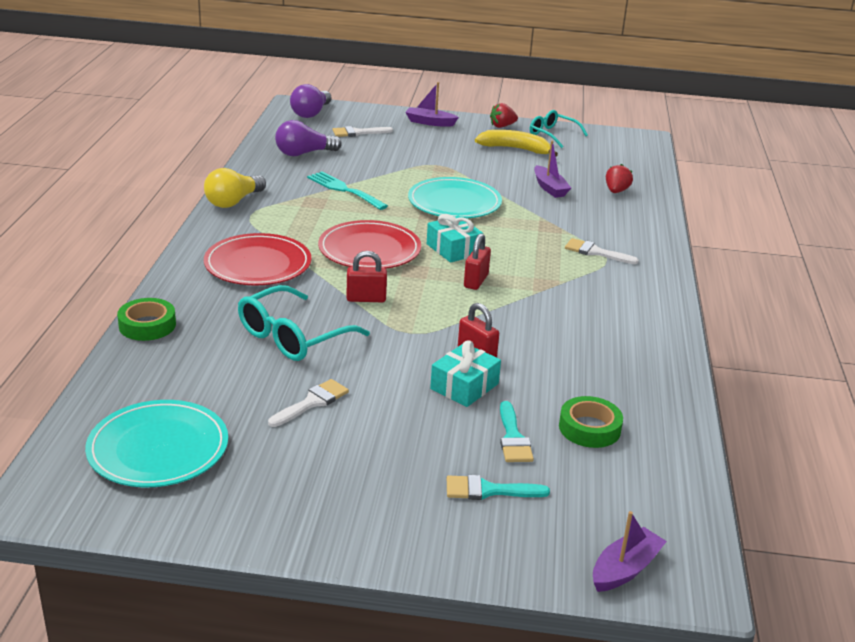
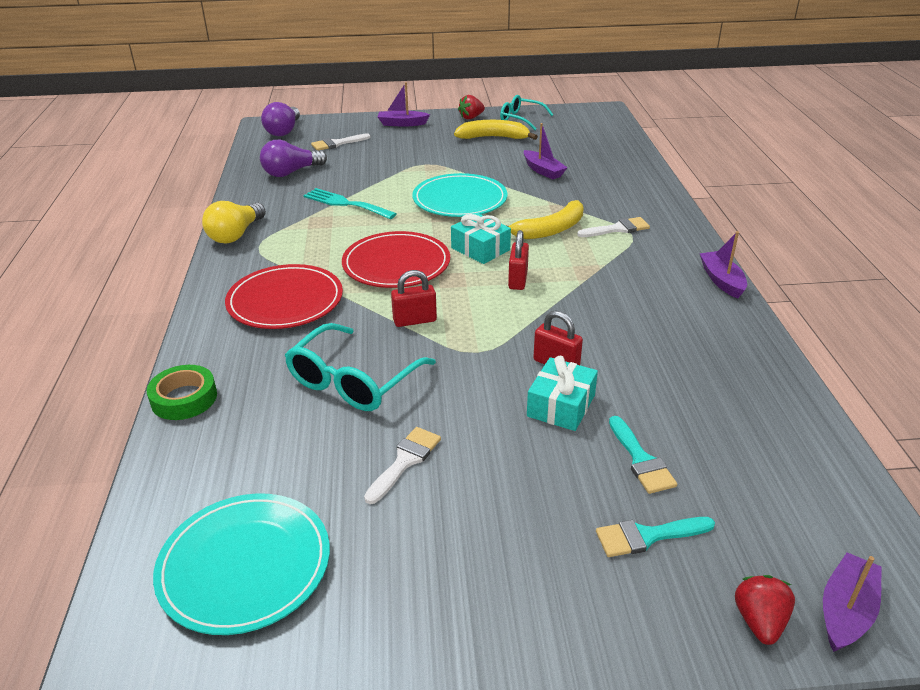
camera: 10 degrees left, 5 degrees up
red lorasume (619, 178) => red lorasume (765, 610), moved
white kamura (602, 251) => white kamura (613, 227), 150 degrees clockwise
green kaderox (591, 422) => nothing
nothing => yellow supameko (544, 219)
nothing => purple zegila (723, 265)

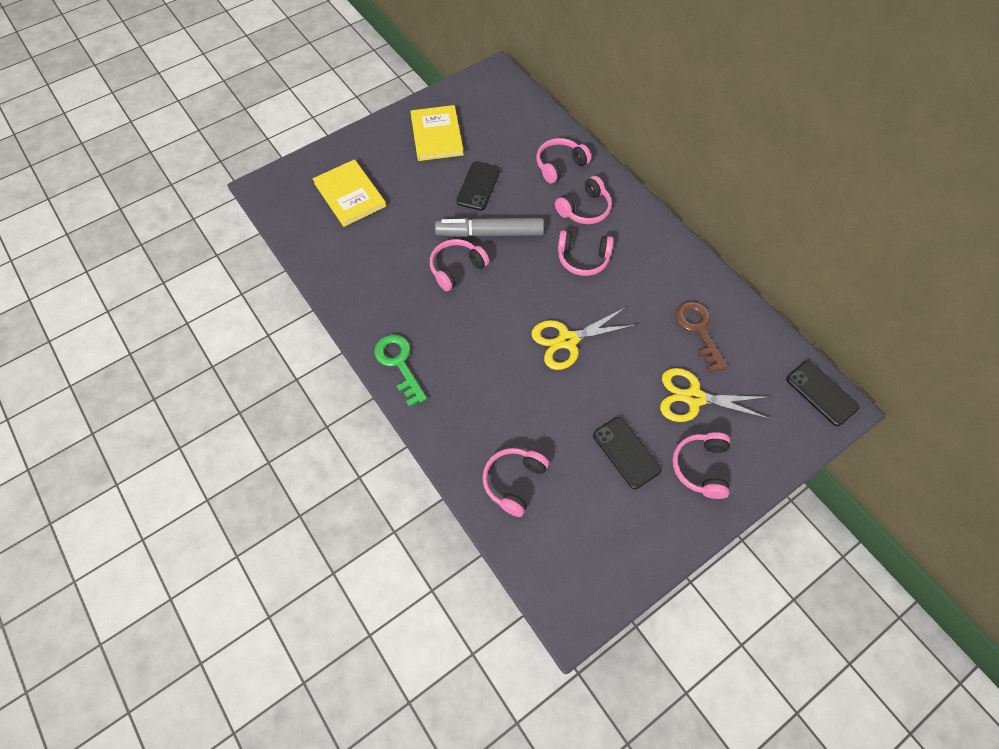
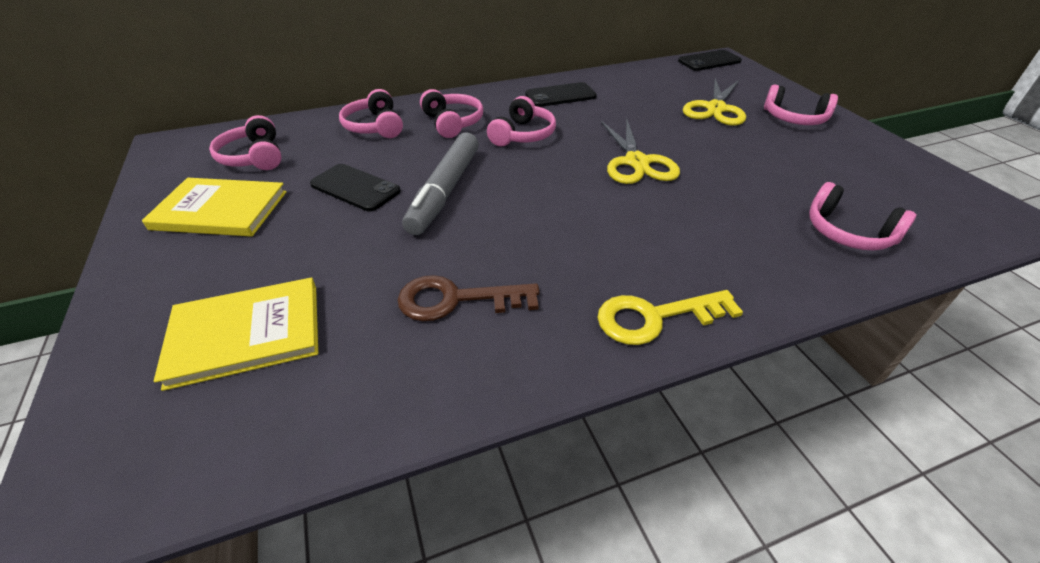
camera: 75 degrees left, 20 degrees down
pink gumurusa (459, 265) => pink gumurusa (245, 142), moved
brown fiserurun (701, 337) => brown fiserurun (468, 298), moved
green fiserurun (400, 371) => yellow fiserurun (670, 317)
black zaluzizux (627, 453) => black zaluzizux (561, 94), moved

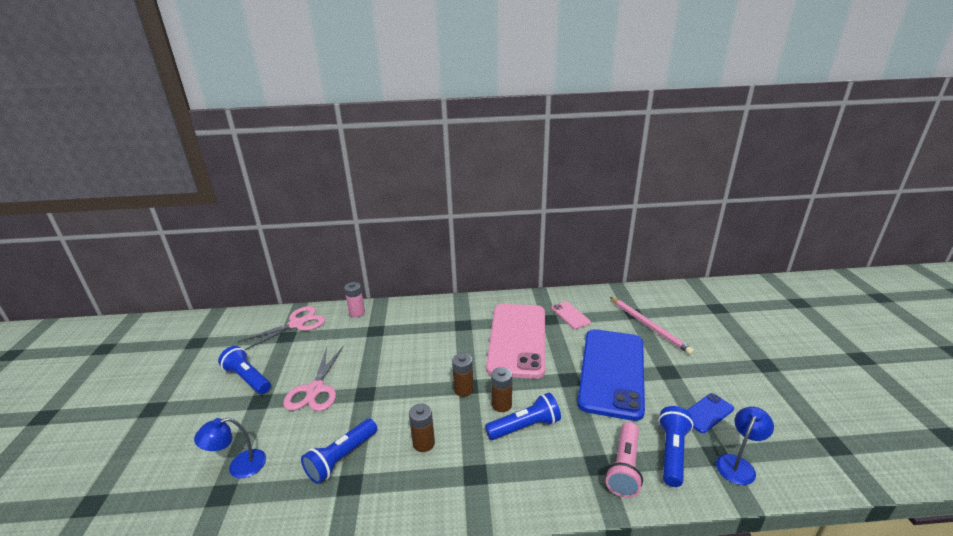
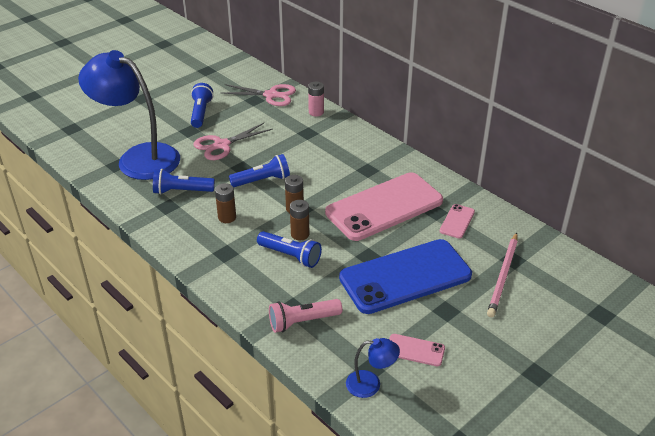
camera: 50 degrees right, 10 degrees up
blue zaluzizux (710, 413) => pink zaluzizux (417, 350)
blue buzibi (675, 446) => blue buzibi (259, 170), moved
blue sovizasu (230, 448) => blue sovizasu (129, 115), x2.38

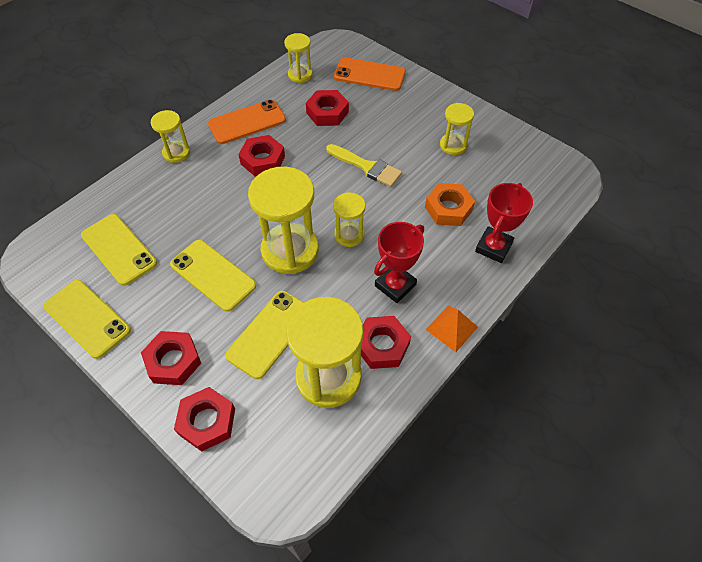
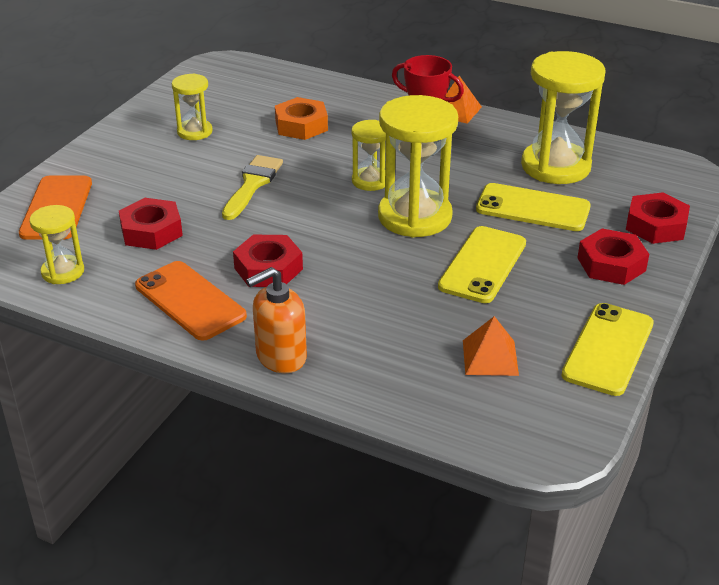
camera: 105 degrees left, 20 degrees down
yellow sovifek (170, 136) => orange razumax (276, 320)
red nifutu (504, 223) => nothing
yellow zaluzizux (119, 250) => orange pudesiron (491, 346)
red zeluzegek (386, 342) => nothing

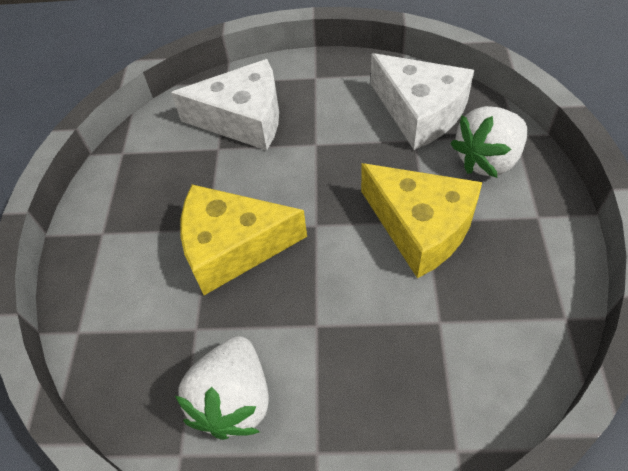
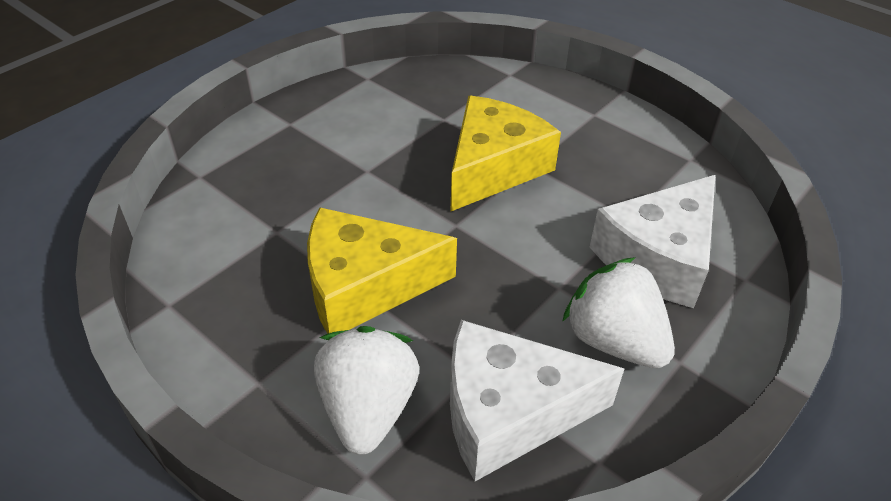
camera: 125 degrees right, 10 degrees down
white lorasume (222, 388) => white lorasume (618, 312), moved

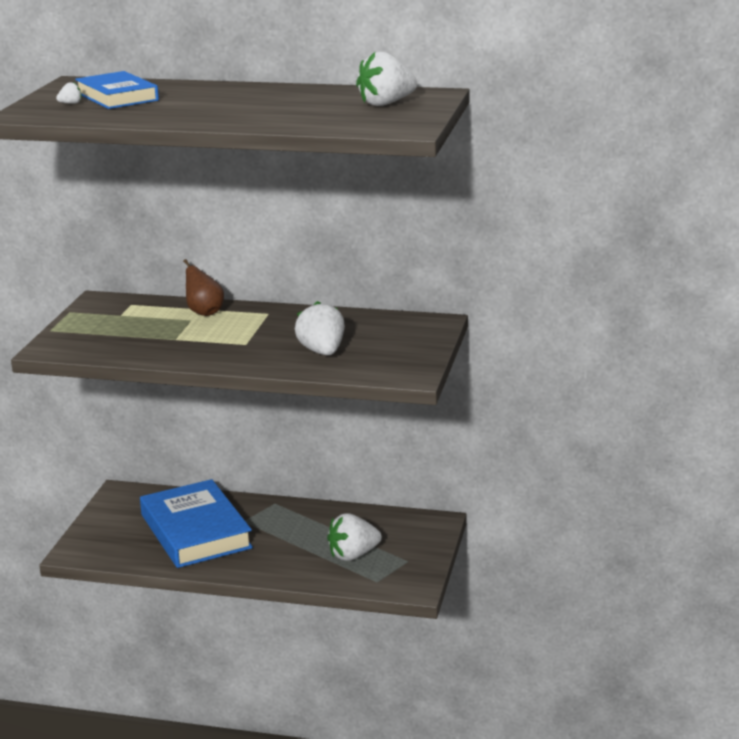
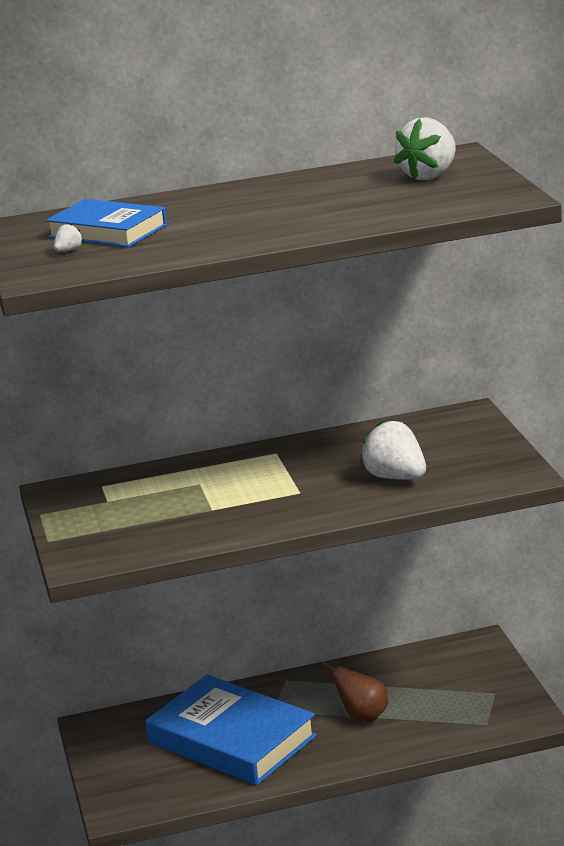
camera: 25 degrees left, 0 degrees up
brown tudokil (203, 287) => brown tudokil (355, 691), moved
white lorasume (354, 537) => nothing

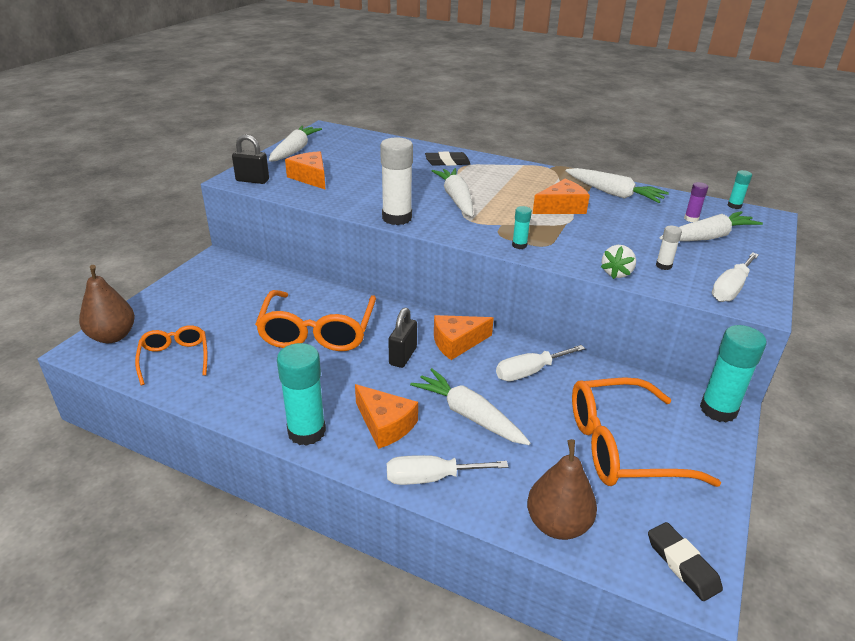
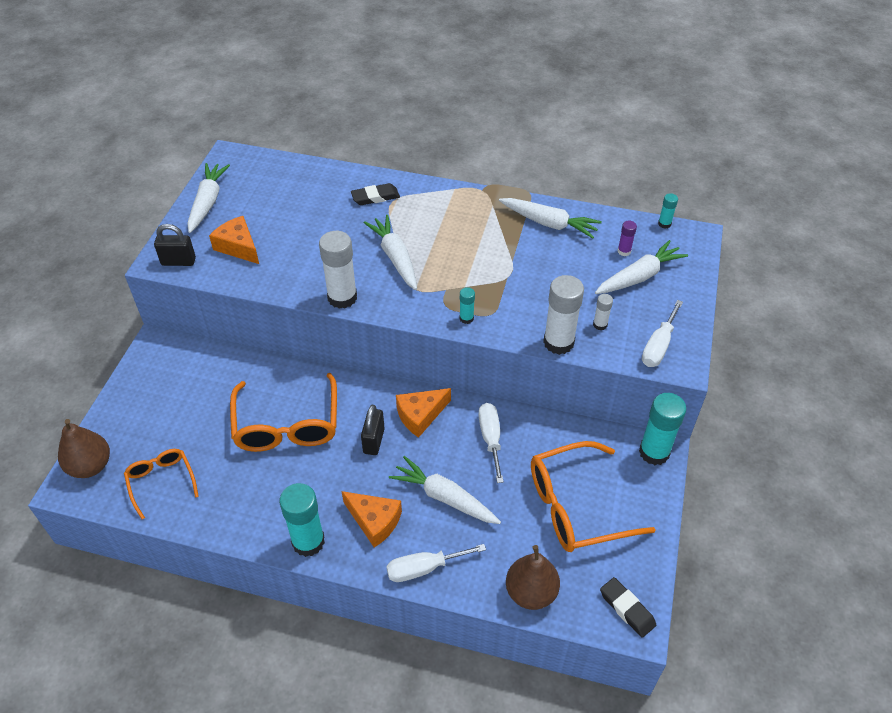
camera: 10 degrees left, 15 degrees up
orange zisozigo (561, 196) => nothing
white lorasume (618, 262) => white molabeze (563, 315)
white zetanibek (540, 363) => white zetanibek (491, 443), 120 degrees clockwise

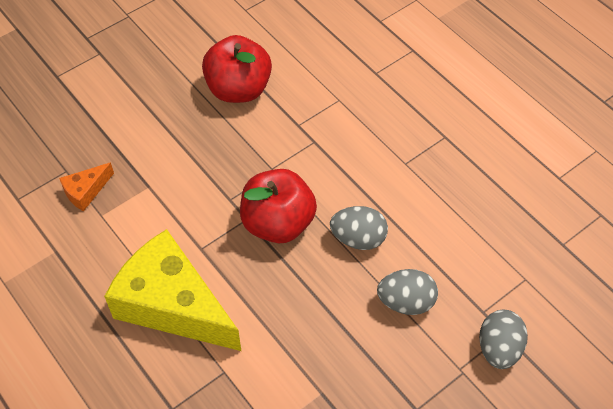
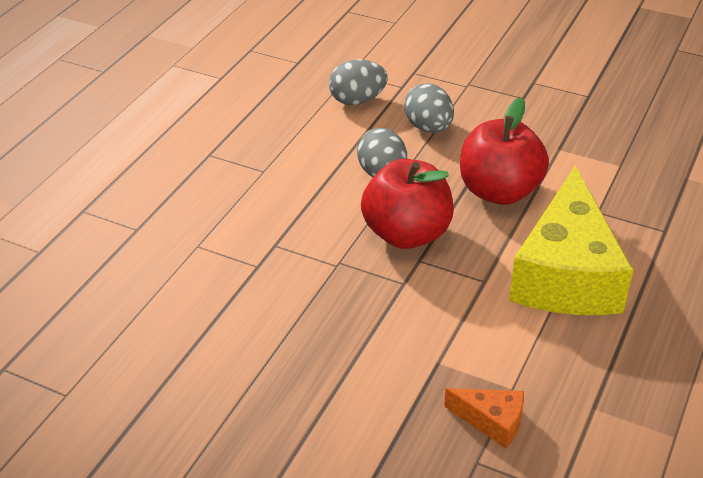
camera: 115 degrees left, 15 degrees down
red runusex (237, 69) => red runusex (504, 151), moved
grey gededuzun (503, 339) => grey gededuzun (358, 82), moved

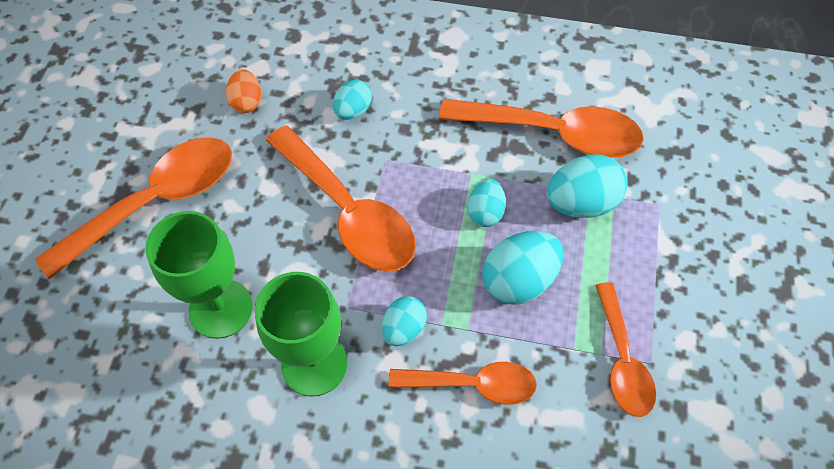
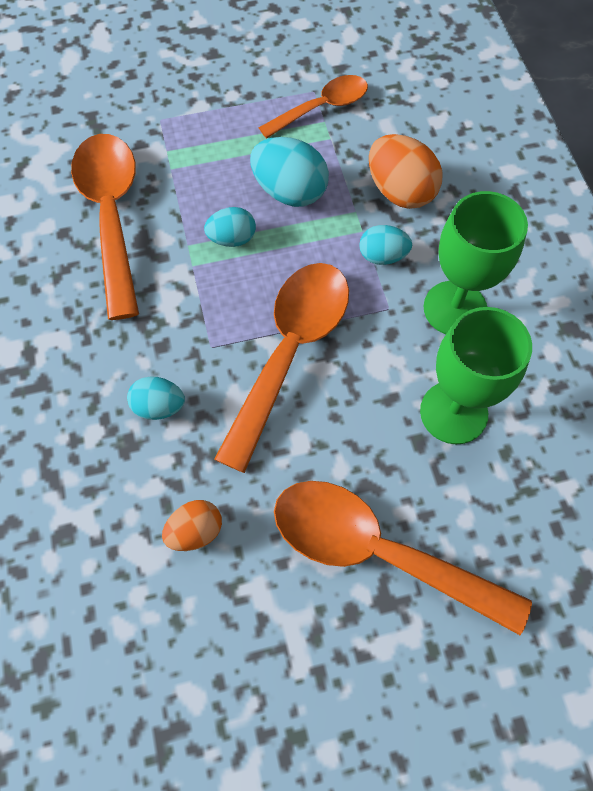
camera: 115 degrees left, 5 degrees up
turquoise gededuzun (587, 186) => nothing
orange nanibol (463, 383) => orange gededuzun (405, 171)

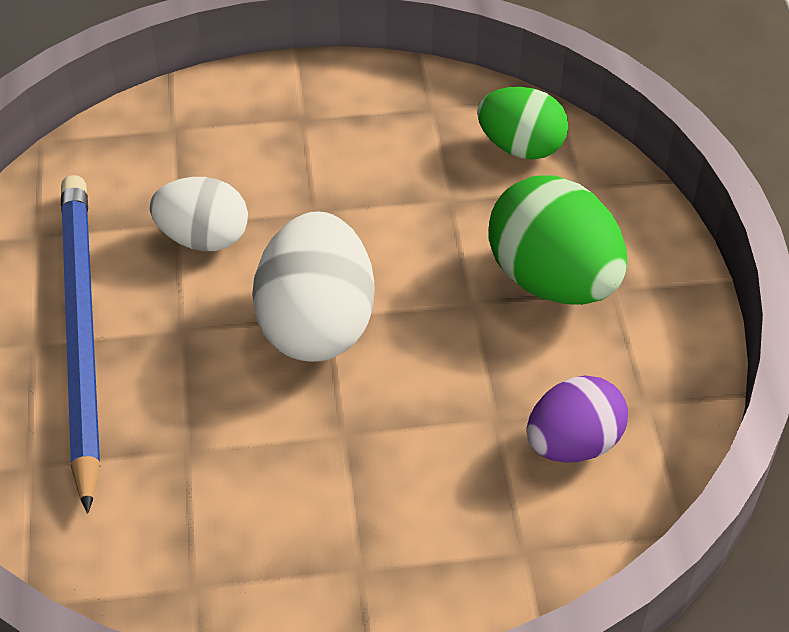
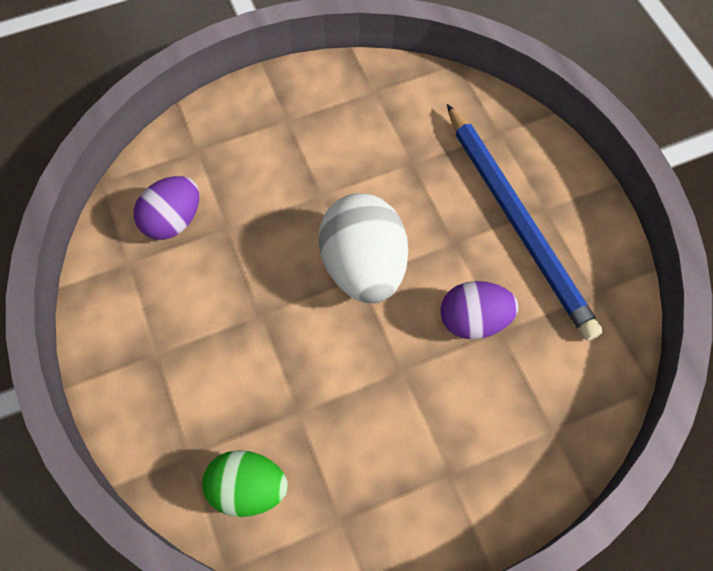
camera: 165 degrees right, 15 degrees up
green gededuzun (557, 240) => nothing
white gededuzun (199, 214) => purple gededuzun (479, 310)

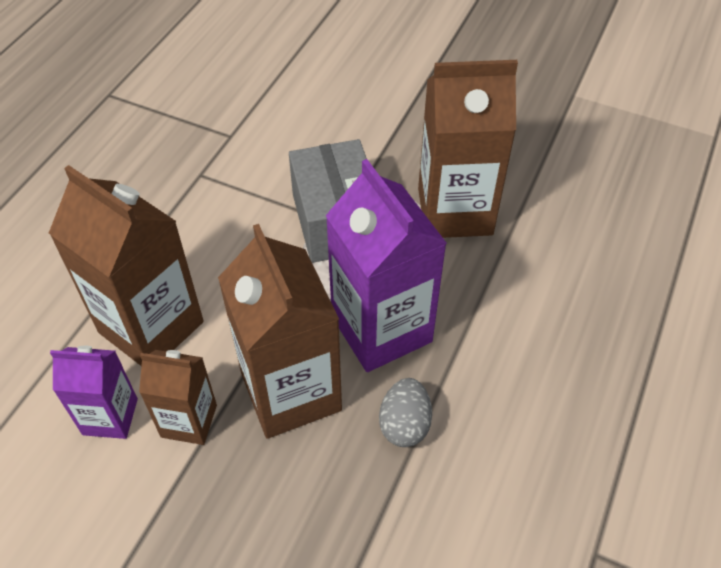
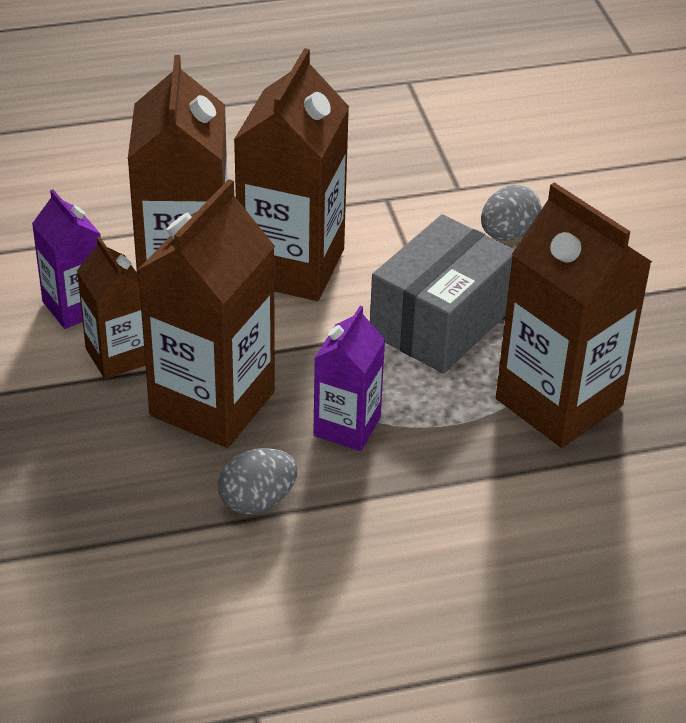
camera: 50 degrees right, 10 degrees down
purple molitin (386, 265) => purple molitin (349, 378), x0.56
nothing => brown molitin (291, 174)
nothing => grey gededuzun (511, 212)

